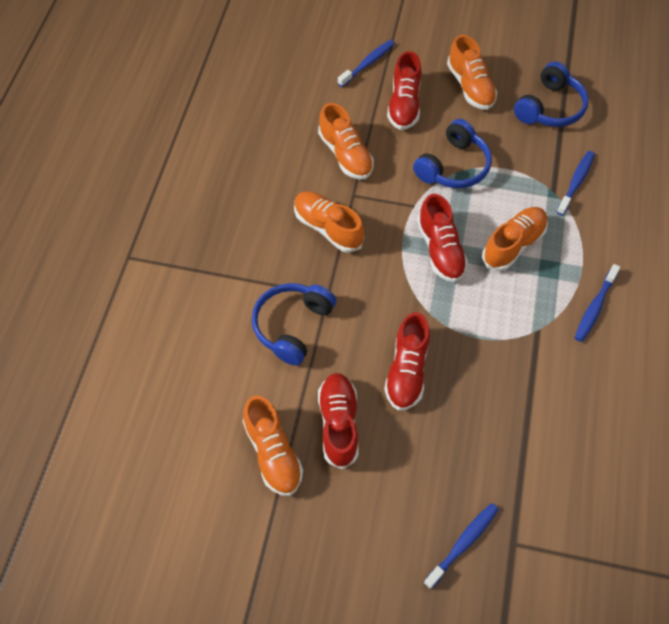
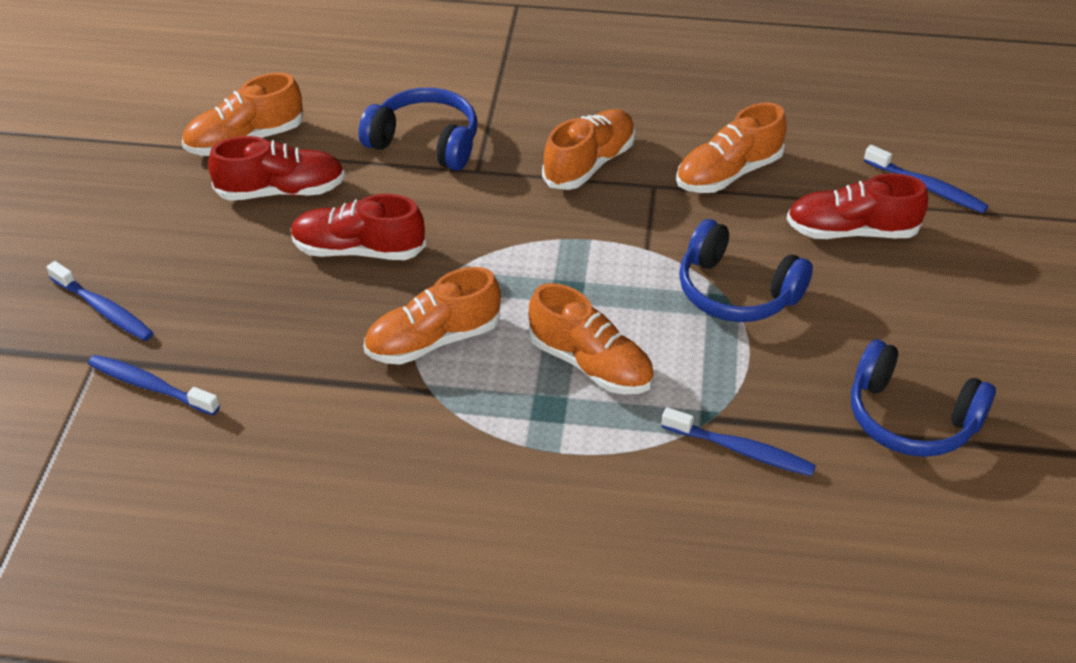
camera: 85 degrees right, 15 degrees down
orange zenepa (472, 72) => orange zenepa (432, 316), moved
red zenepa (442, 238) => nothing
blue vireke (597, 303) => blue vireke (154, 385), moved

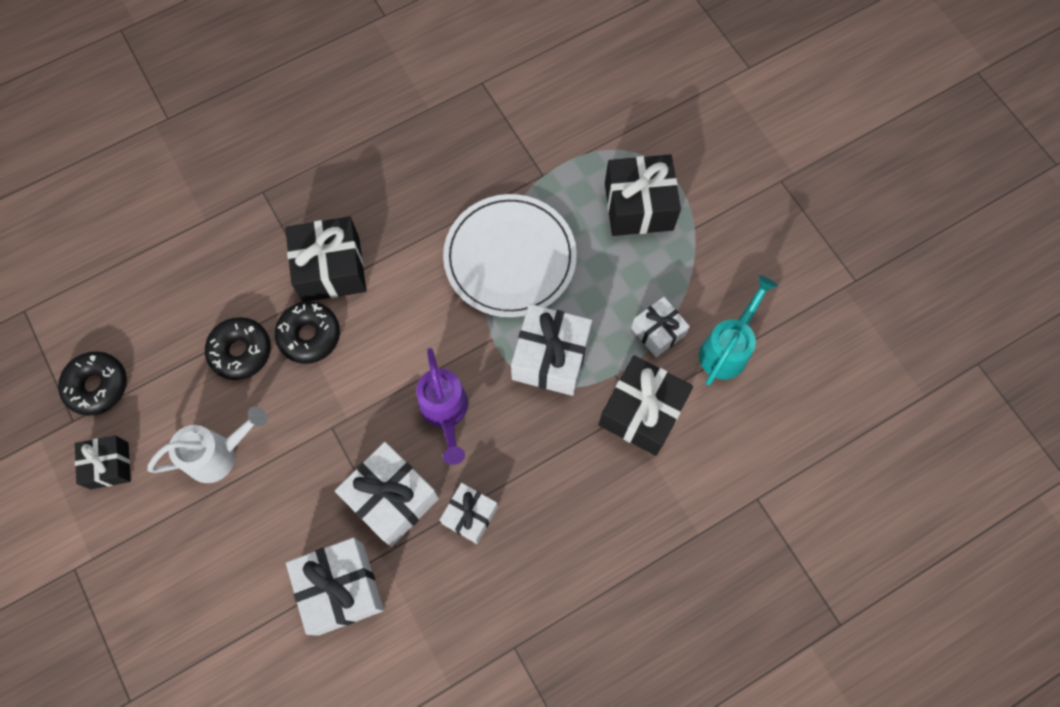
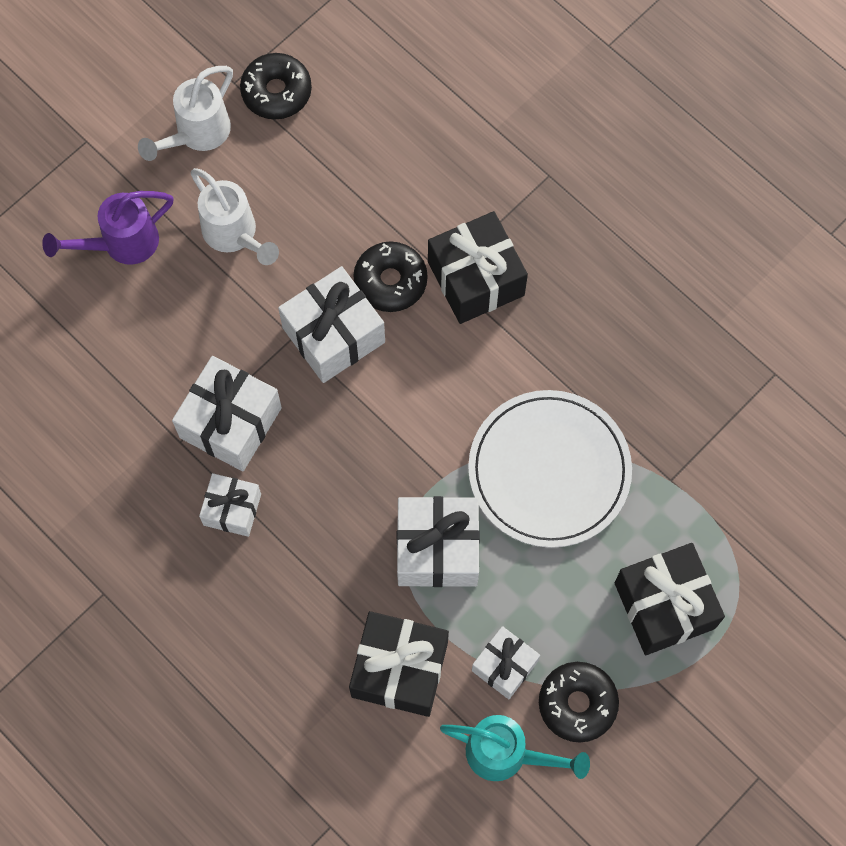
camera: 75 degrees right, 0 degrees up
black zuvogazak (238, 348) => black zuvogazak (579, 702), moved
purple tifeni (442, 406) => purple tifeni (108, 228), moved
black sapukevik (103, 462) => white tifeni (185, 113)
white sapukevik (335, 587) => white sapukevik (331, 324), moved

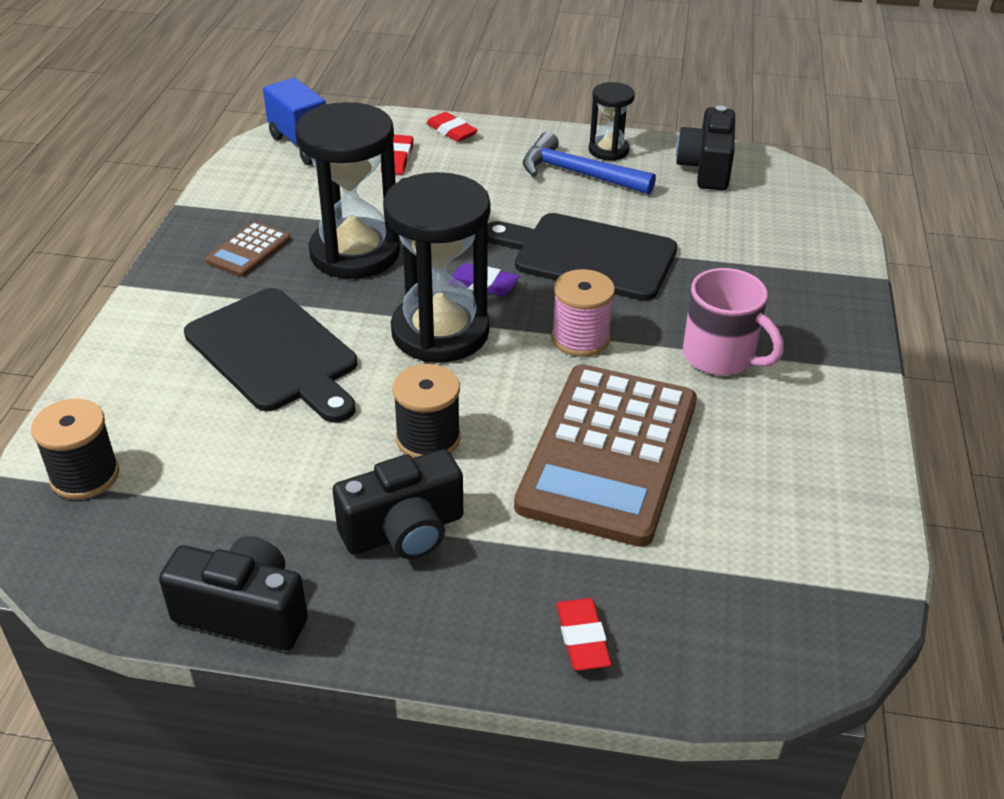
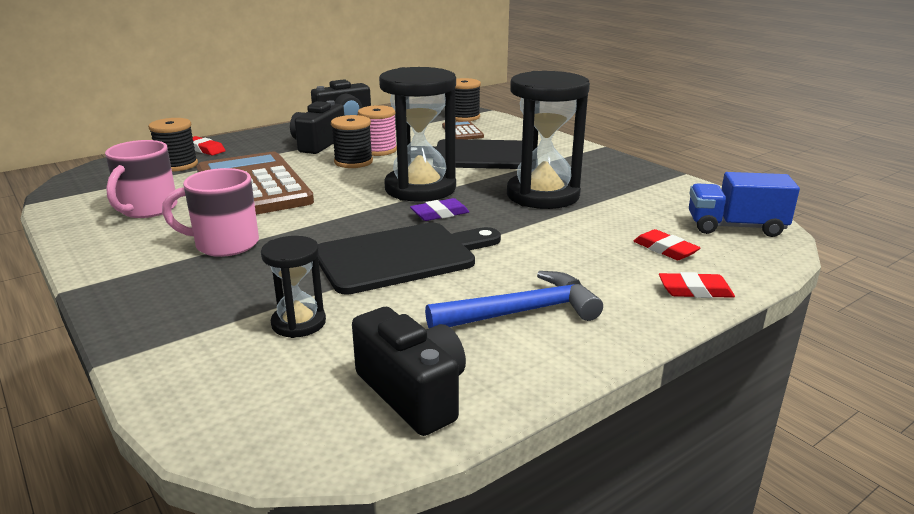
camera: 135 degrees right, 15 degrees down
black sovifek (612, 121) => black sovifek (293, 287), moved
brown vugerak (248, 249) => brown vugerak (463, 130), moved
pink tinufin (583, 313) => pink tinufin (377, 130), moved
nothing => black tinufin (173, 145)
nothing => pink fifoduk (141, 179)

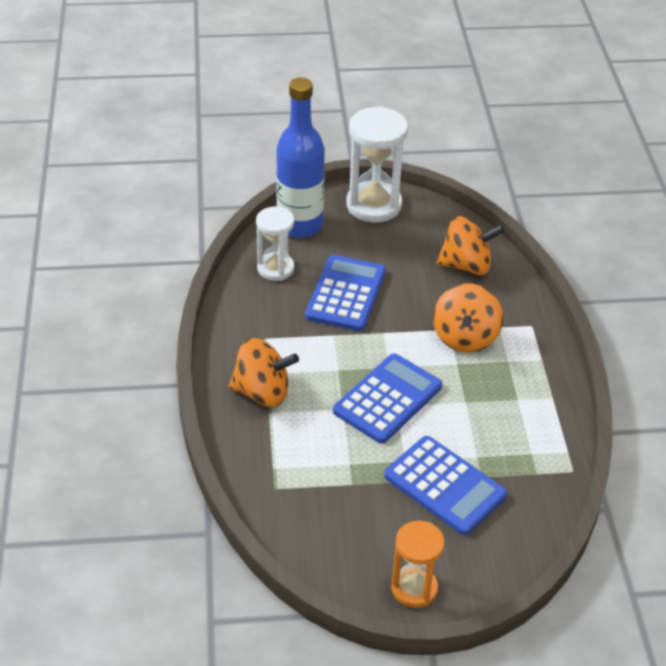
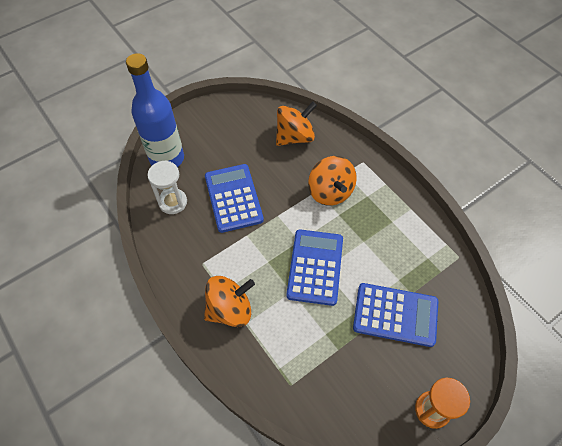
camera: 30 degrees left, 15 degrees up
white sovifek (377, 164) => nothing

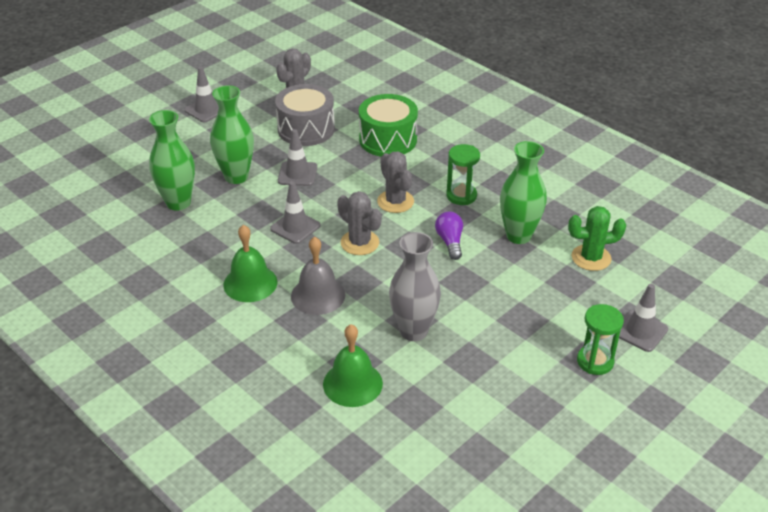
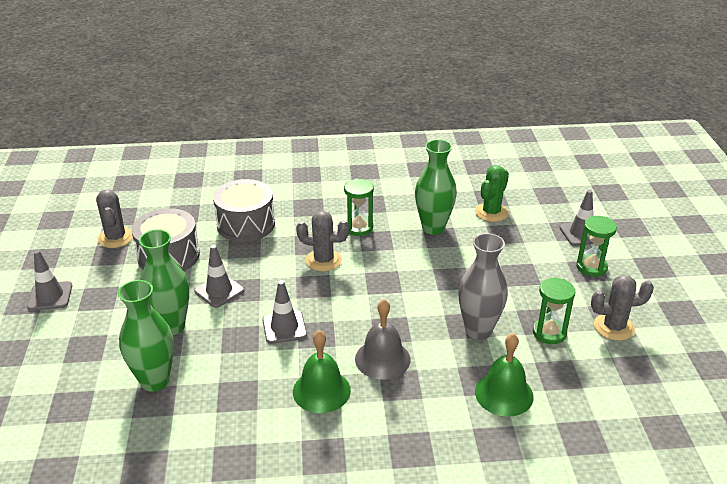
camera: 50 degrees left, 5 degrees down
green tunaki (388, 125) => grey tunaki (244, 210)
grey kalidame (359, 223) => grey kalidame (622, 308), moved
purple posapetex (449, 236) => nothing
nothing => green sovifek (554, 310)

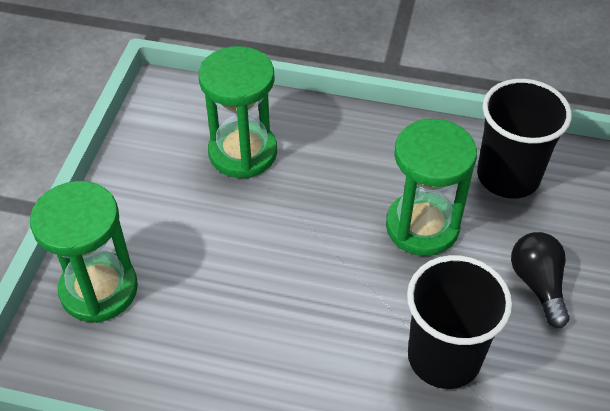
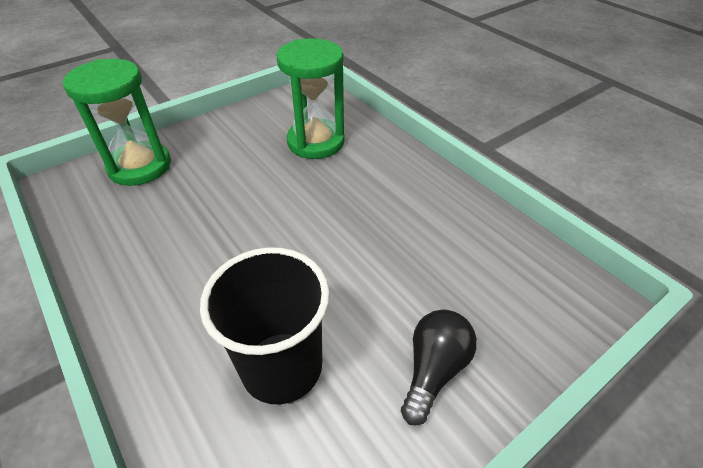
camera: 40 degrees right, 5 degrees down
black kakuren (524, 139) => nothing
green sovifek (431, 187) => nothing

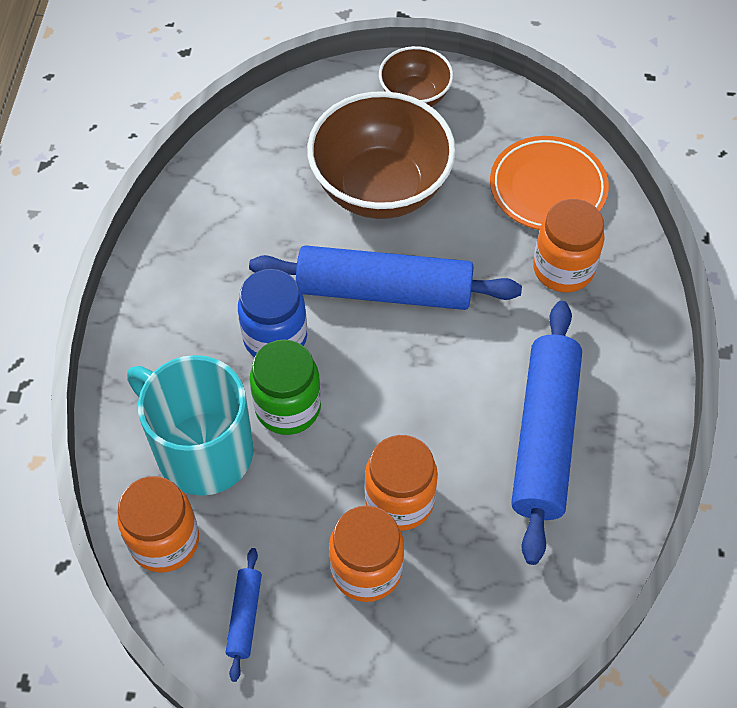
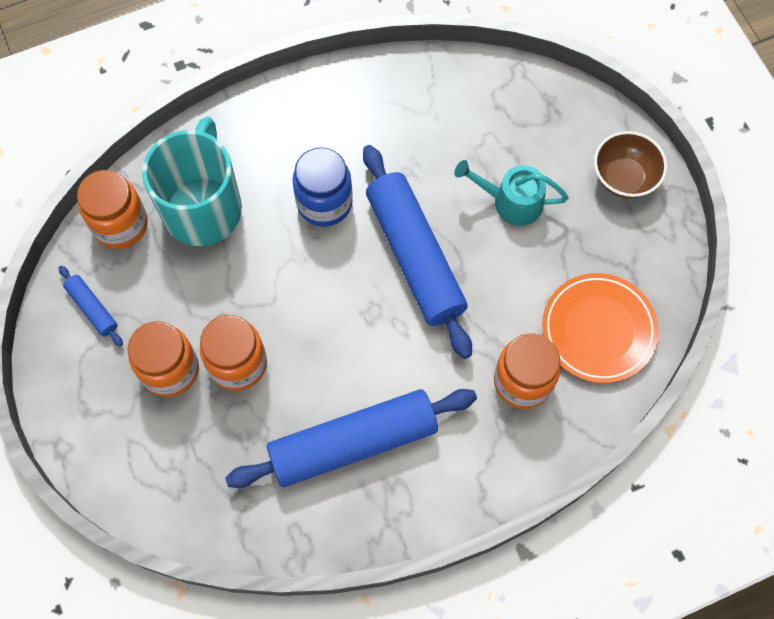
camera: 60 degrees right, 10 degrees up
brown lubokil (381, 155) => turquoise tifeni (511, 193)
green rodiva (285, 387) => nothing
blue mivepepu (244, 615) => blue mivepepu (90, 306), 75 degrees clockwise

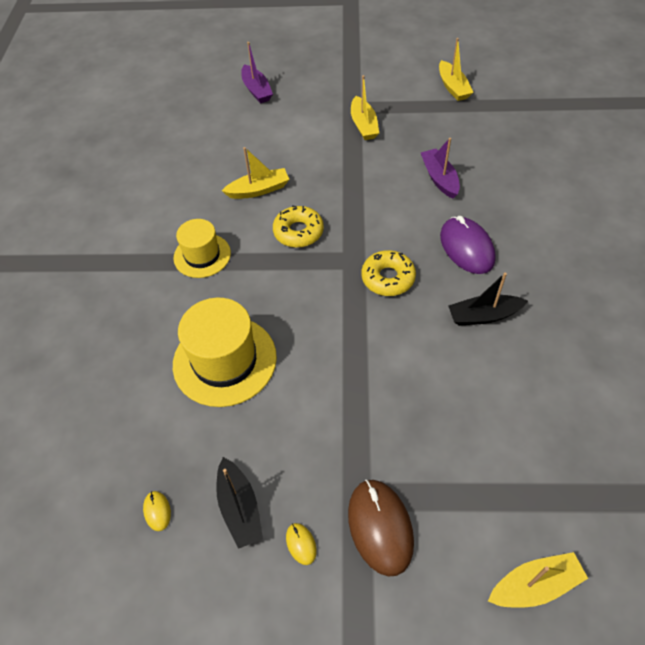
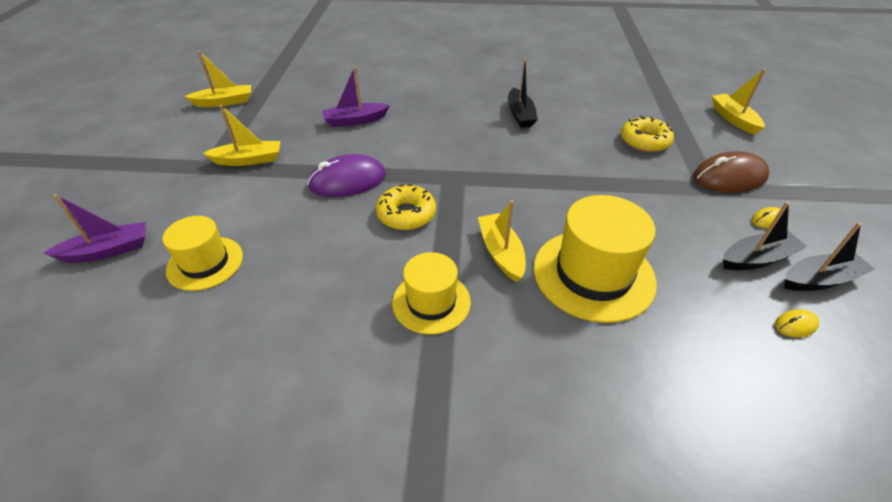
camera: 90 degrees left, 10 degrees down
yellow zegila (255, 173) => yellow zegila (502, 241), moved
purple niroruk (468, 245) => purple niroruk (346, 175), moved
yellow zuvogazak (388, 273) => yellow zuvogazak (647, 134), moved
nothing => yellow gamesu (202, 253)
nothing => black zegila (830, 256)

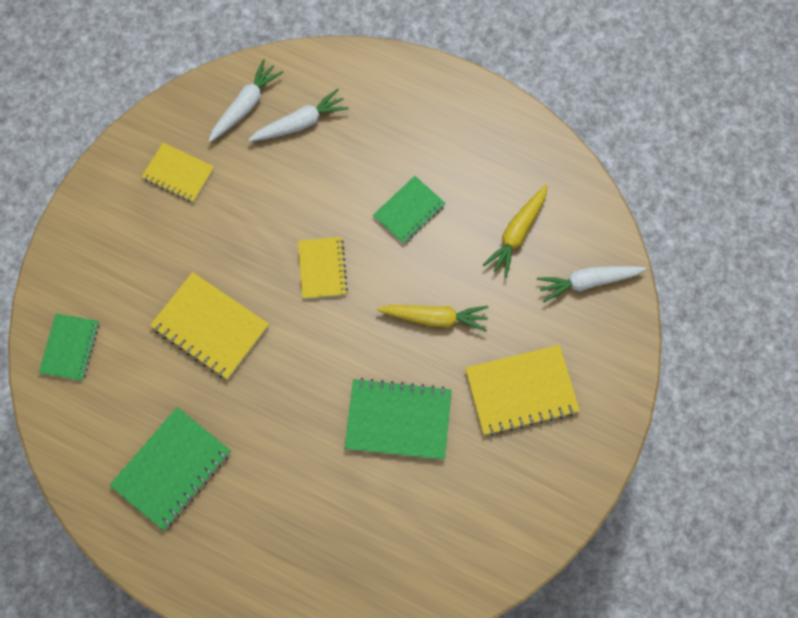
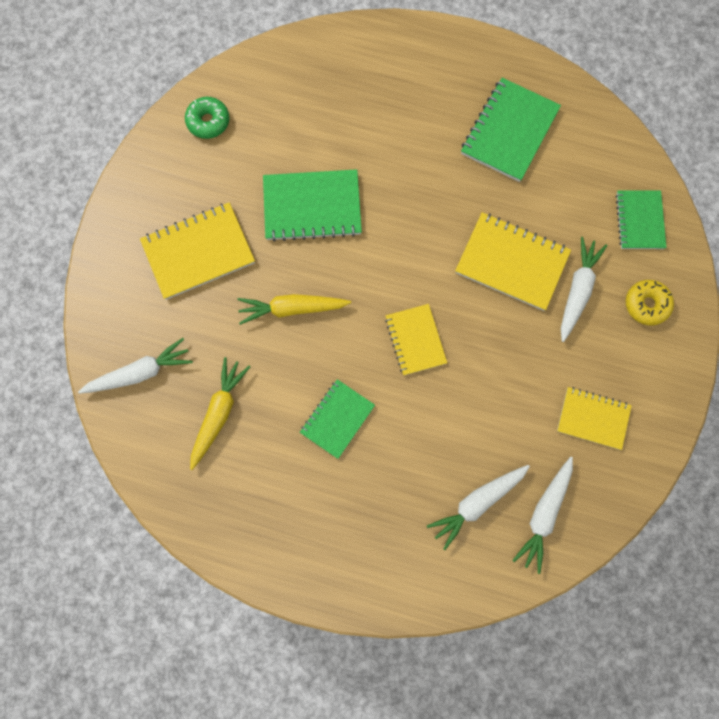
camera: 170 degrees right, 5 degrees up
nothing => green zuvogazak (207, 118)
nothing => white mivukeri (584, 289)
nothing => yellow zuvogazak (650, 302)

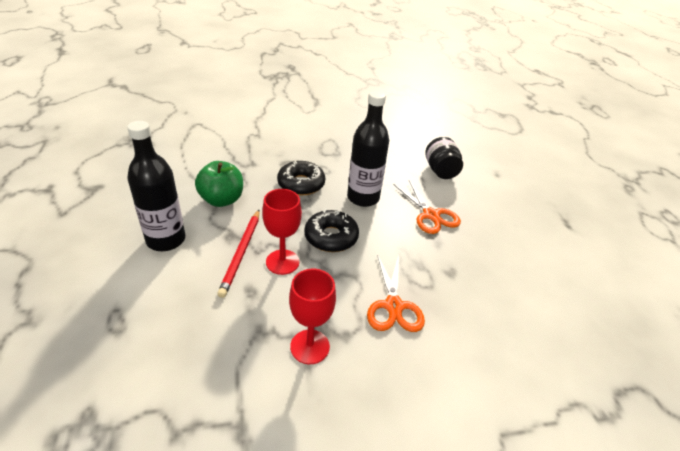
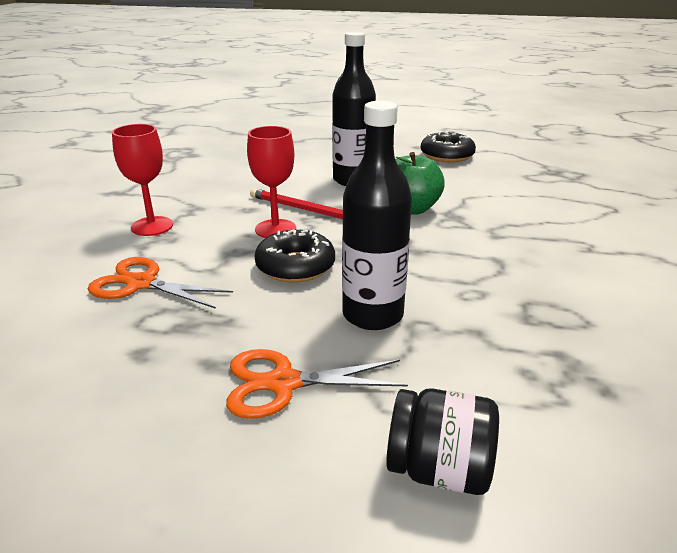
camera: 115 degrees right, 10 degrees down
black zuvogazak (301, 178) => black zuvogazak (448, 146), moved

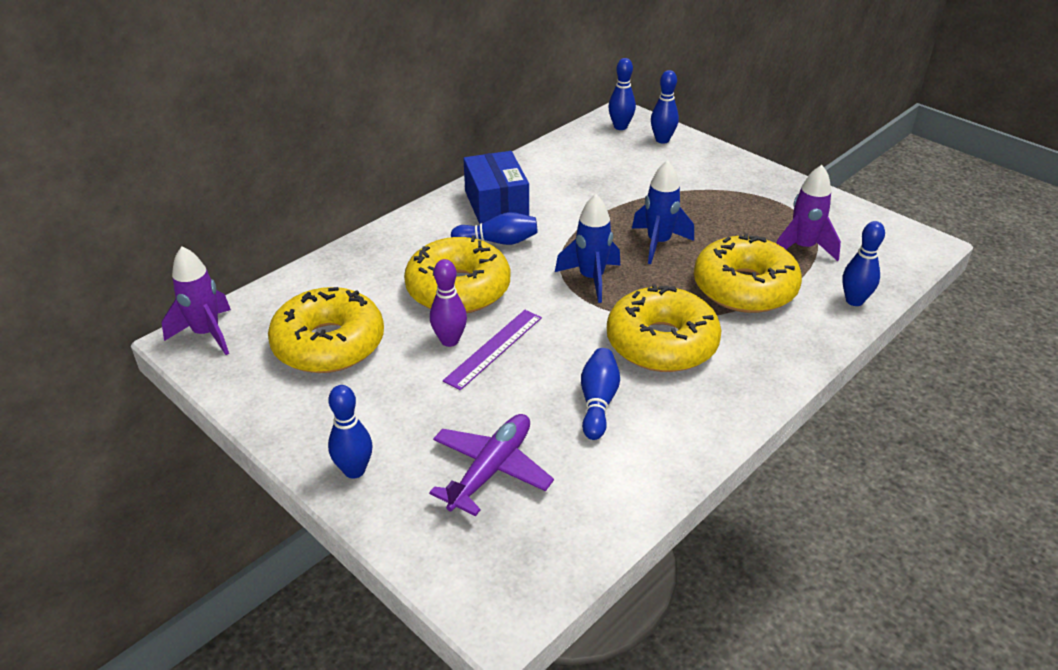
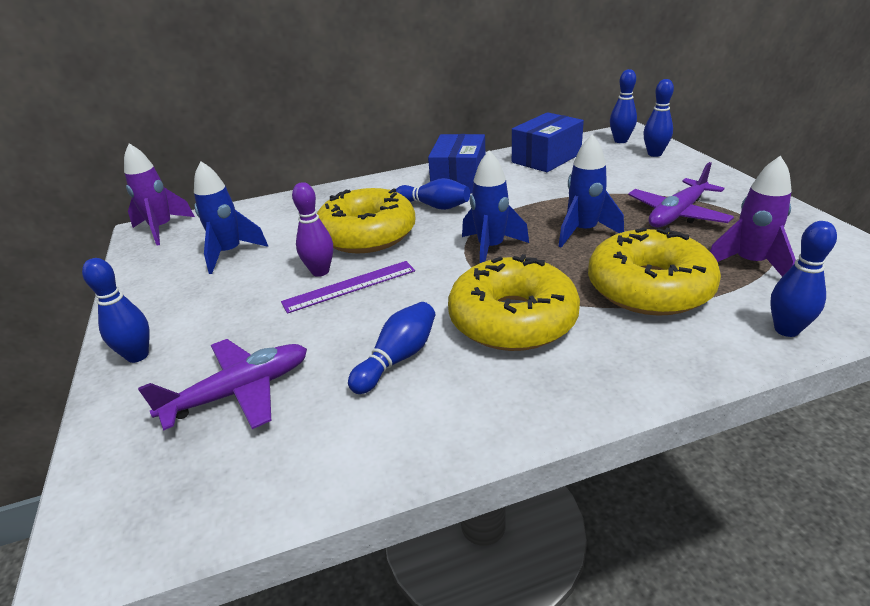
camera: 30 degrees right, 5 degrees down
yellow zuvogazak (326, 330) => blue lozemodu (231, 217)
nothing => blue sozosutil (548, 142)
nothing => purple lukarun (681, 195)

